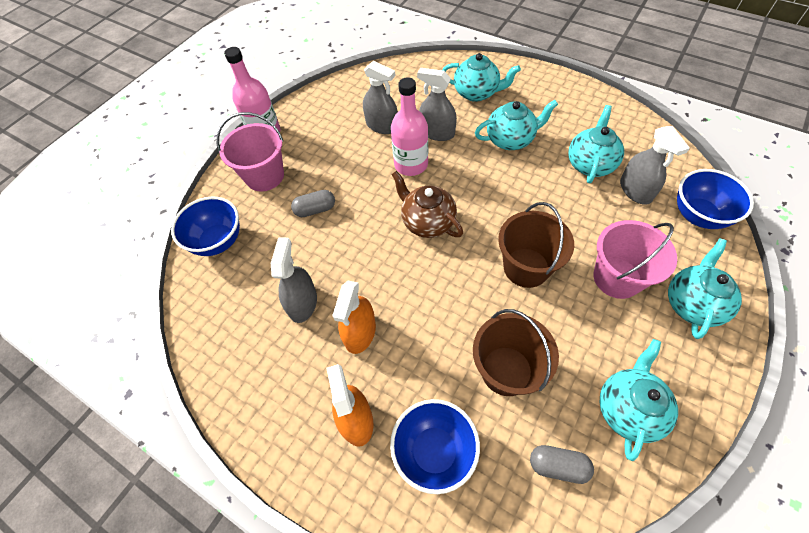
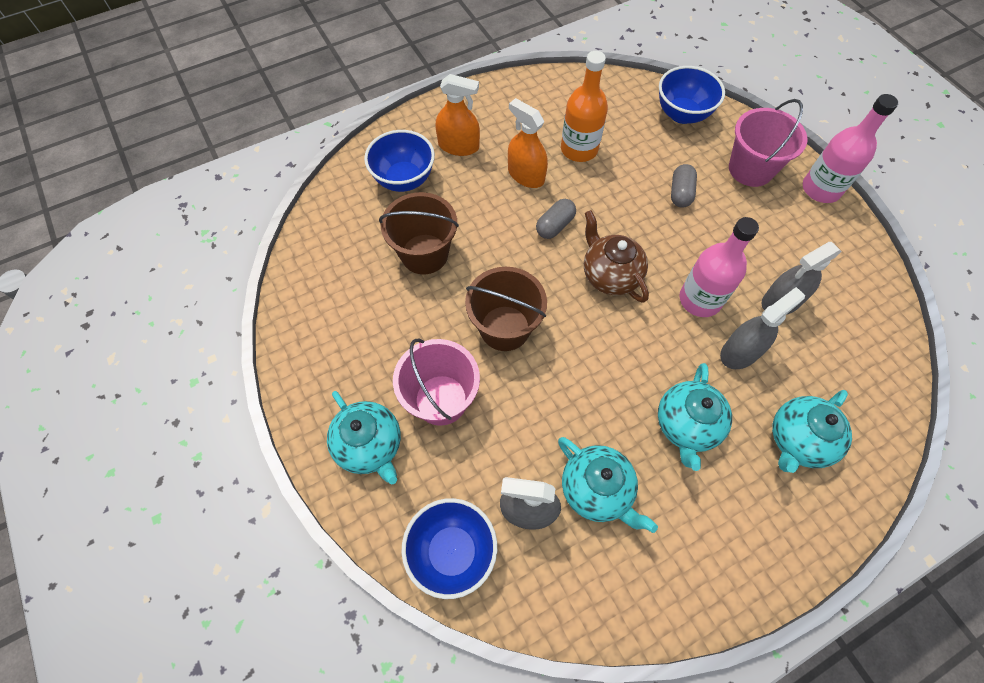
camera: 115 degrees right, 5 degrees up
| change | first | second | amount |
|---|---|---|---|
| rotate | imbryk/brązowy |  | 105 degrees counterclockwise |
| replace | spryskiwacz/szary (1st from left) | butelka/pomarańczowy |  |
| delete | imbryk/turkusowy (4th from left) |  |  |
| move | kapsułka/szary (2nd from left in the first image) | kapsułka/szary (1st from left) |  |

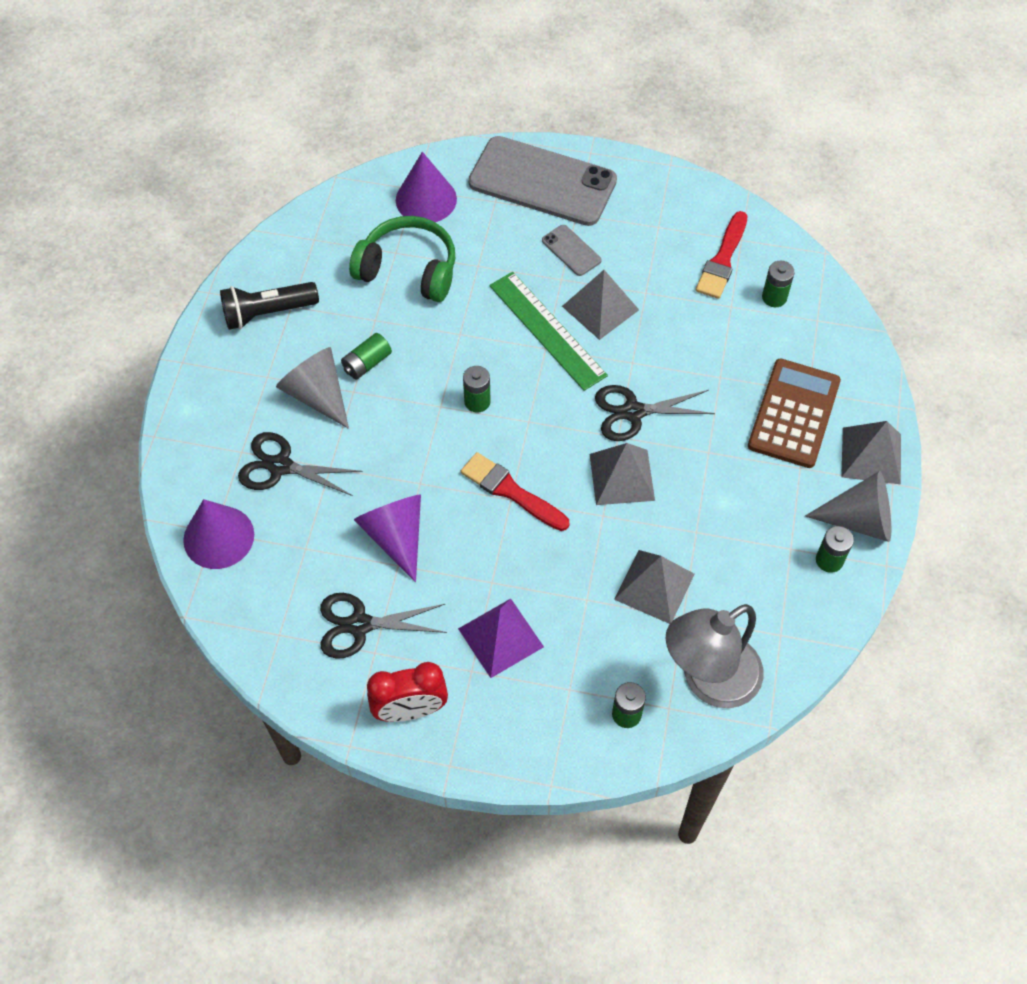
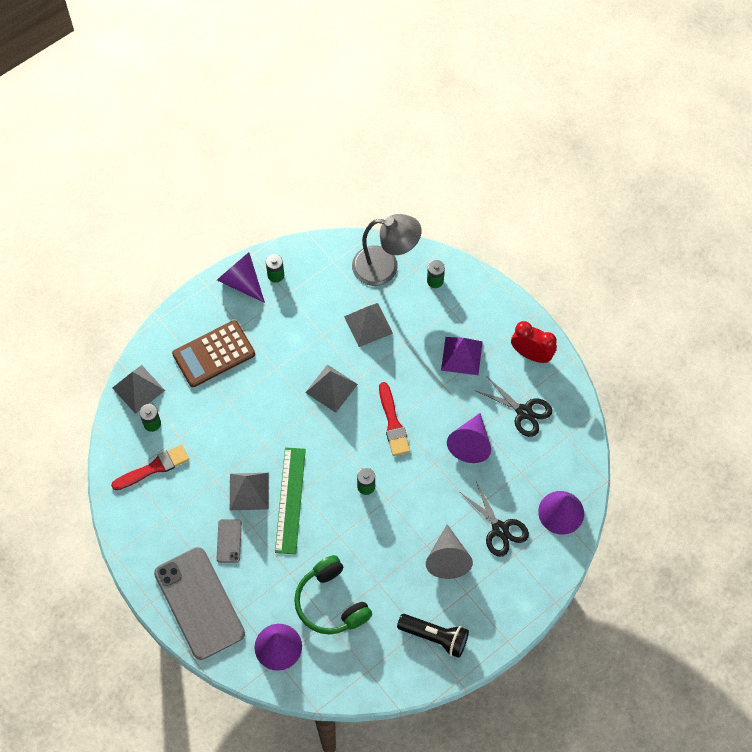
camera: 140 degrees left, 5 degrees up
| change | first | second | amount |
|---|---|---|---|
| delete | bateria/zielony (1st from left) |  |  |
| delete | nożyczki/czarny (3rd from left) |  |  |
| move | piramida/szary (4th from left in the first image) | piramida/szary (1st from left) |  |
| recolor | stożek/szary (2nd from left) | stożek/fioletowy (1st from left) |  |

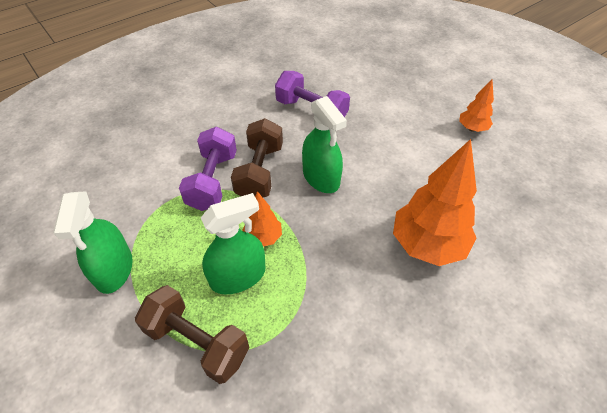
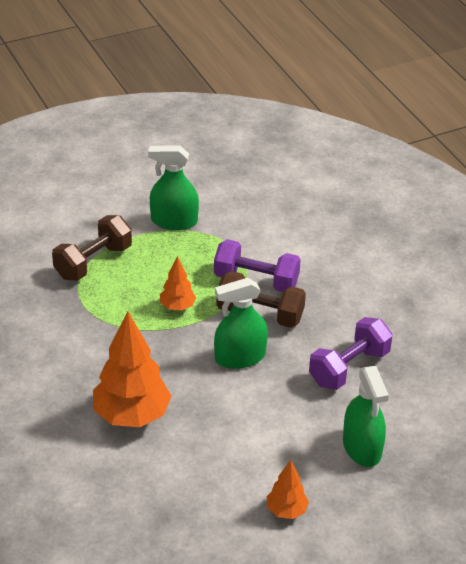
camera: 100 degrees right, 10 degrees down
| change | first | second | amount |
|---|---|---|---|
| move | spryskiwacz/zielony (2nd from left in the first image) | spryskiwacz/zielony (3rd from left) |  |

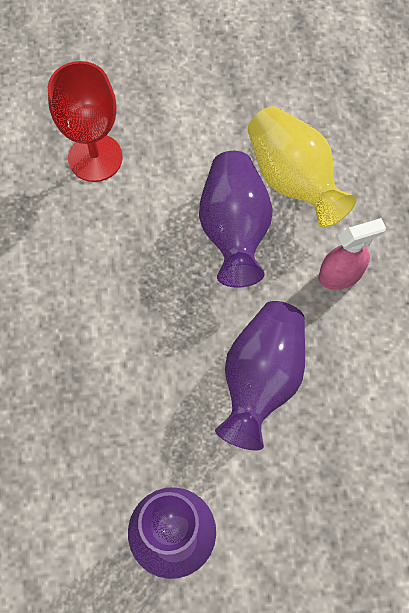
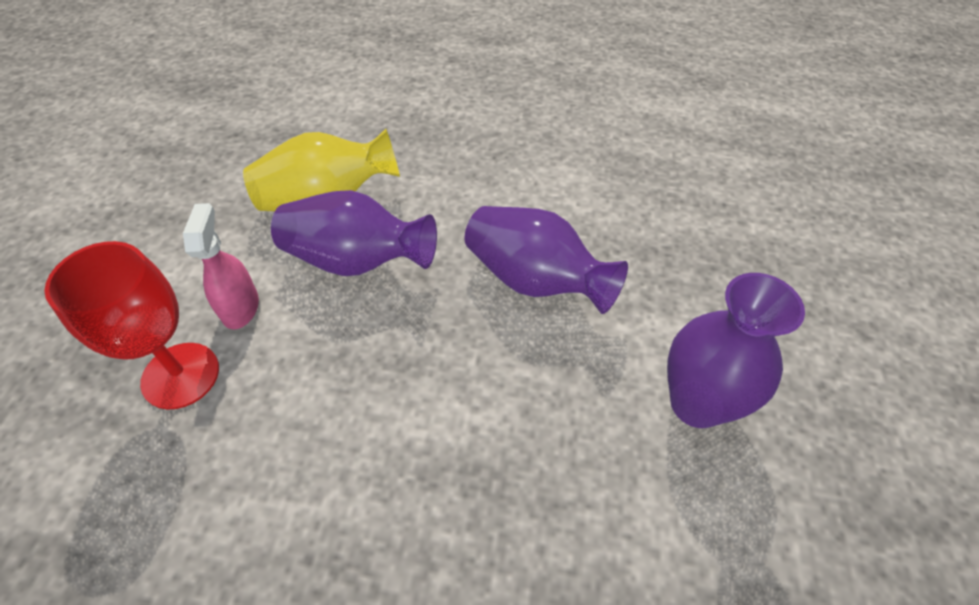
camera: 75 degrees left, 15 degrees down
| change | first | second | amount |
|---|---|---|---|
| move | spryskiwacz/różowy |  |  |

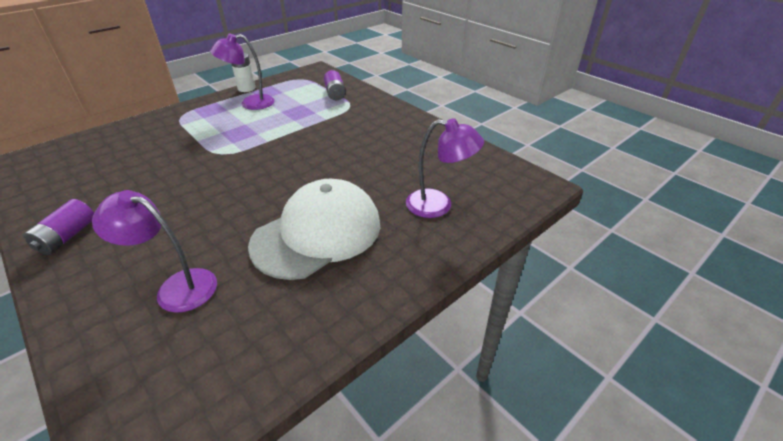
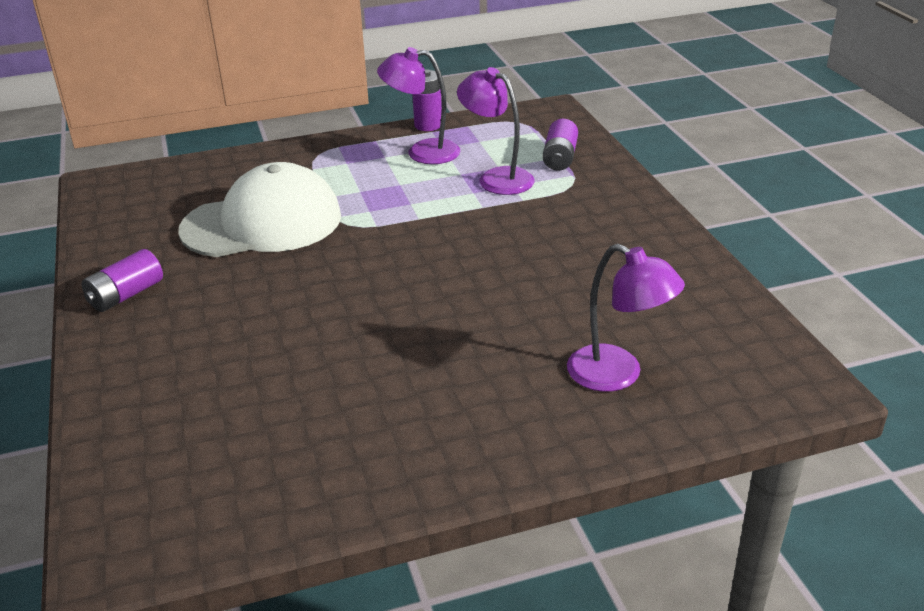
camera: 25 degrees right, 5 degrees down
| change | first | second | amount |
|---|---|---|---|
| recolor | bateria/biały | bateria/fioletowy (2nd from left) |  |
| move | czapka/biały |  |  |
| move | lampka/fioletowy (1st from left in the first image) | lampka/fioletowy (2nd from left) |  |

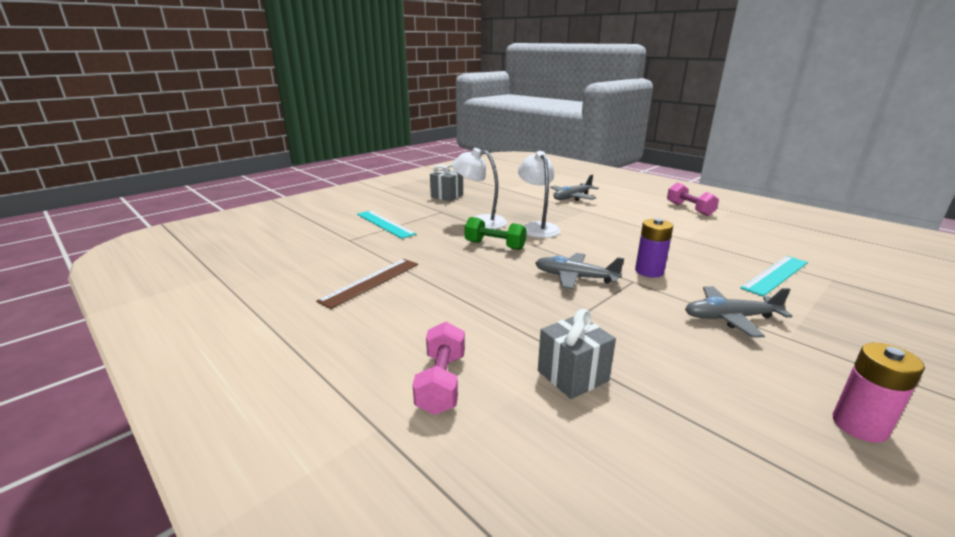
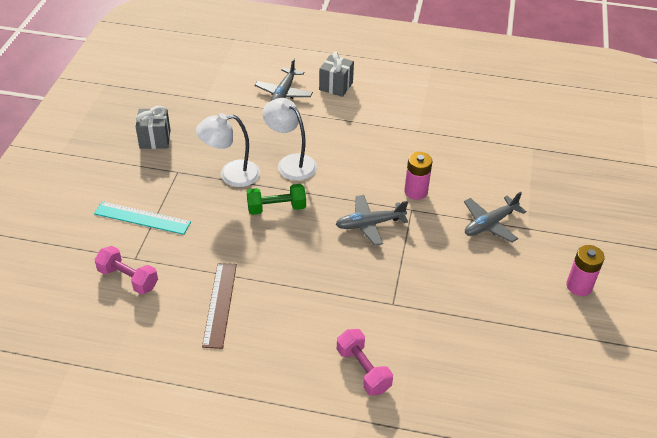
camera: 35 degrees left, 20 degrees up
| change | first | second | amount |
|---|---|---|---|
| move | hantel/różowy (2nd from left in the first image) | hantel/różowy (1st from left) |  |
| recolor | bateria/fioletowy | bateria/różowy (1st from left) |  |
| delete | linijka/turkusowy (2nd from left) |  |  |
| move | prezent/szary (2nd from left) |  |  |

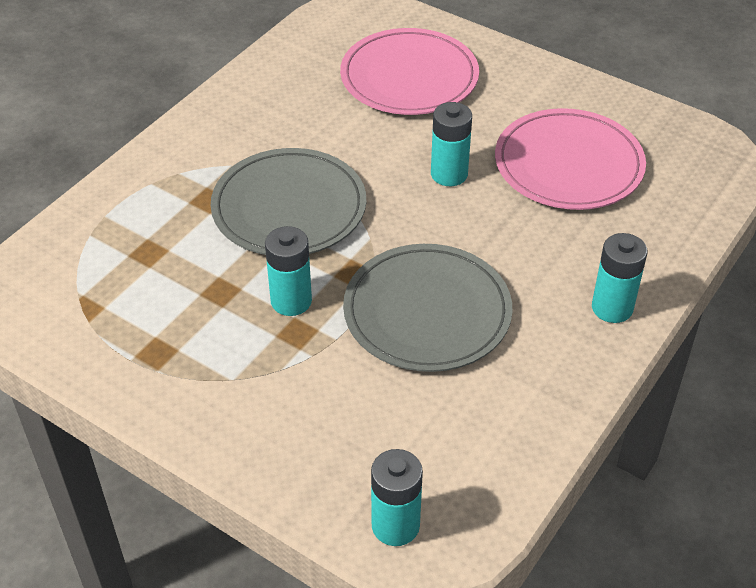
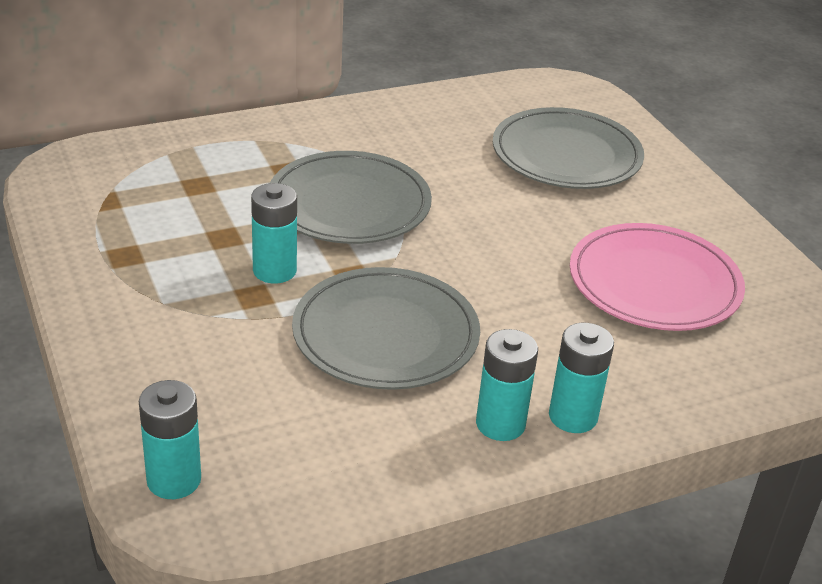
camera: 30 degrees right, 10 degrees down
| change | first | second | amount |
|---|---|---|---|
| recolor | talerz/różowy (1st from left) | talerz/szary (3rd from left) |  |
| move | bateria/turkusowy (3rd from left) |  |  |

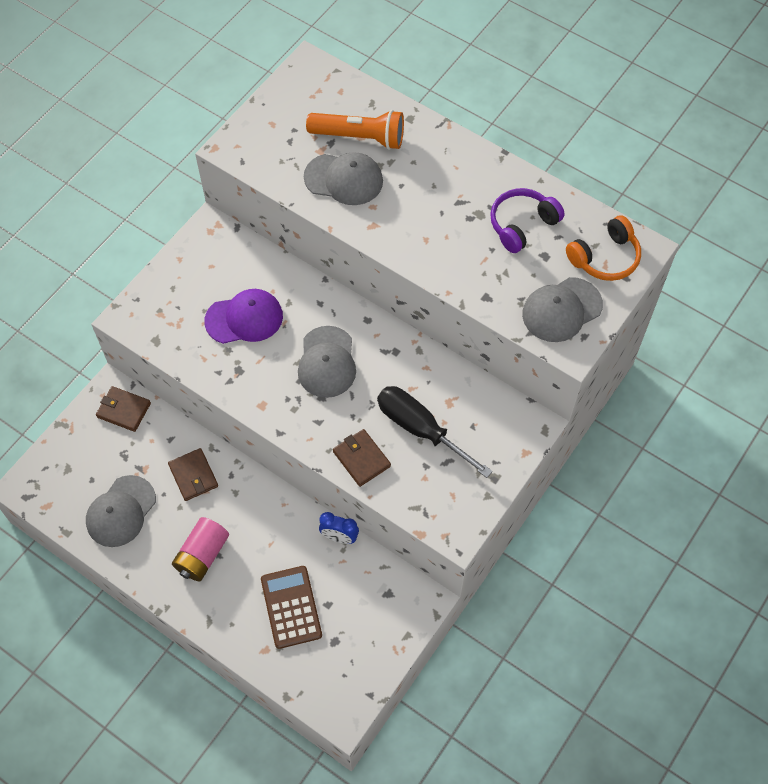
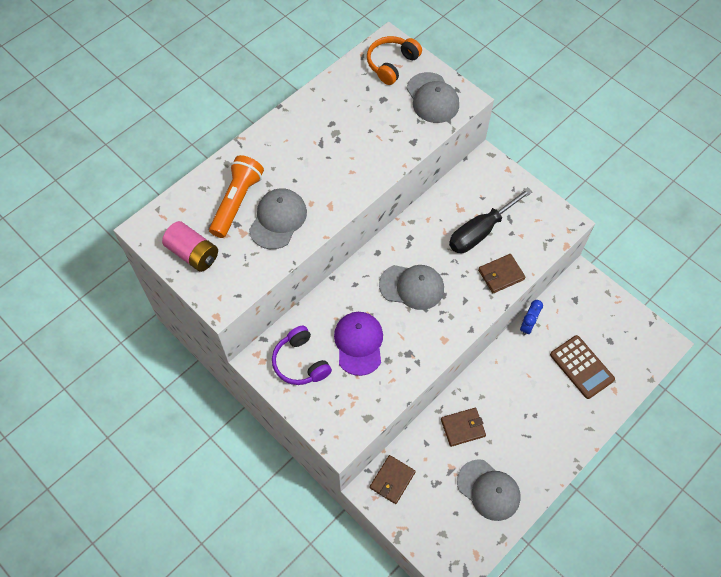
camera: 80 degrees left, 0 degrees up
| change | first | second | amount |
|---|---|---|---|
| move | słuchawki/fioletowy |  |  |
| rotate | słuchawki/pomarańczowy |  | 120 degrees counterclockwise |
| move | bateria/różowy |  |  |
| rotate | kalkulator/brązowy |  | 120 degrees counterclockwise |

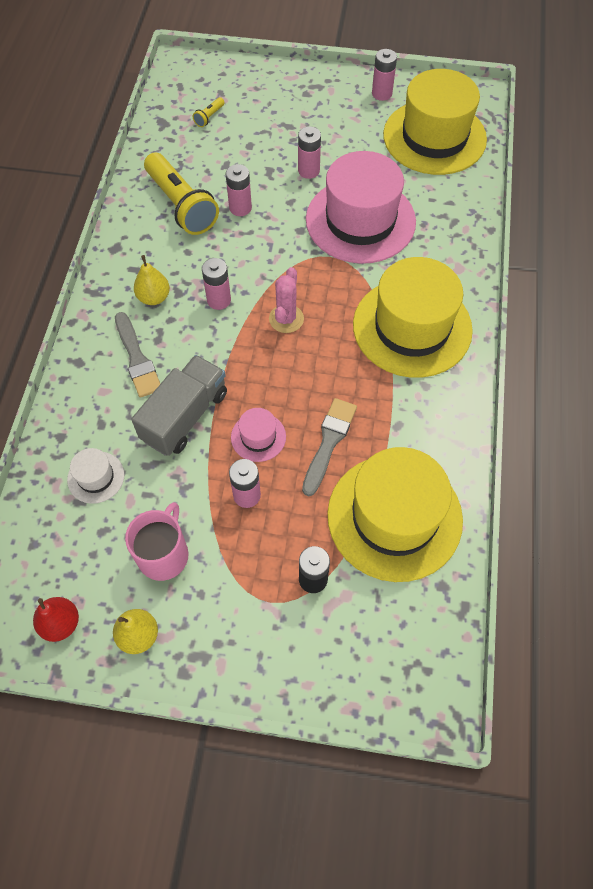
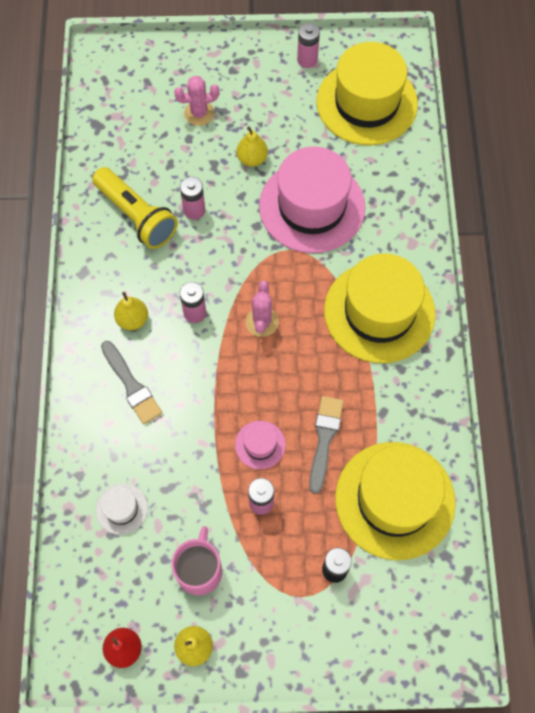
camera: 10 degrees left, 5 degrees up
| change | first | second | amount |
|---|---|---|---|
| delete | latarka/żółty (2nd from left) |  |  |
| replace | bateria/różowy (4th from left) | gruszka/żółty (3rd from left) |  |
| delete | ciężarówka/szary |  |  |
| insert |  | kaktus/różowy (1st from left) |  |

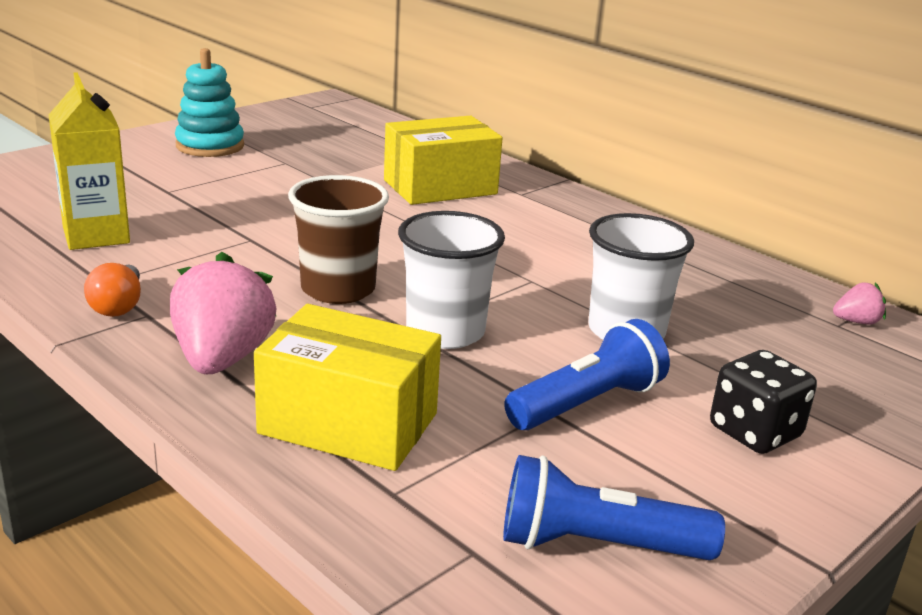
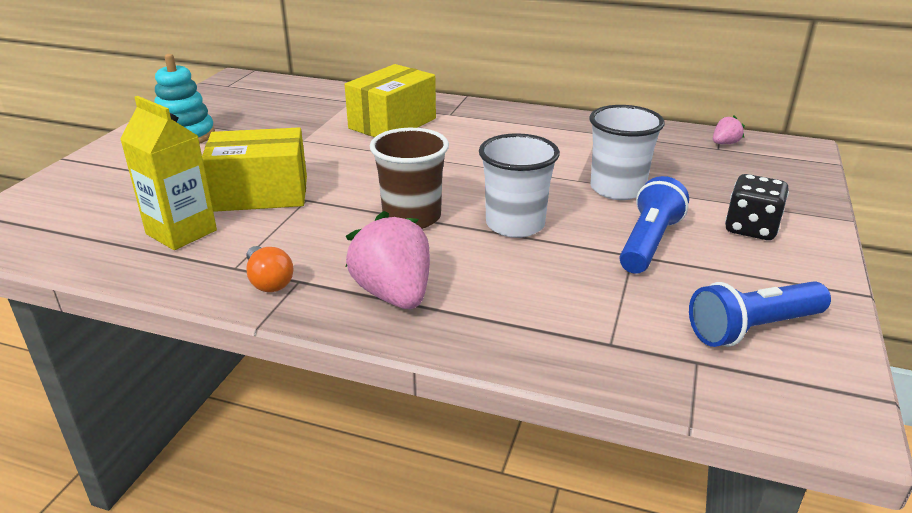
camera: 25 degrees left, 5 degrees up
| change | first | second | amount |
|---|---|---|---|
| move | pudełko/żółty (1st from left) |  |  |

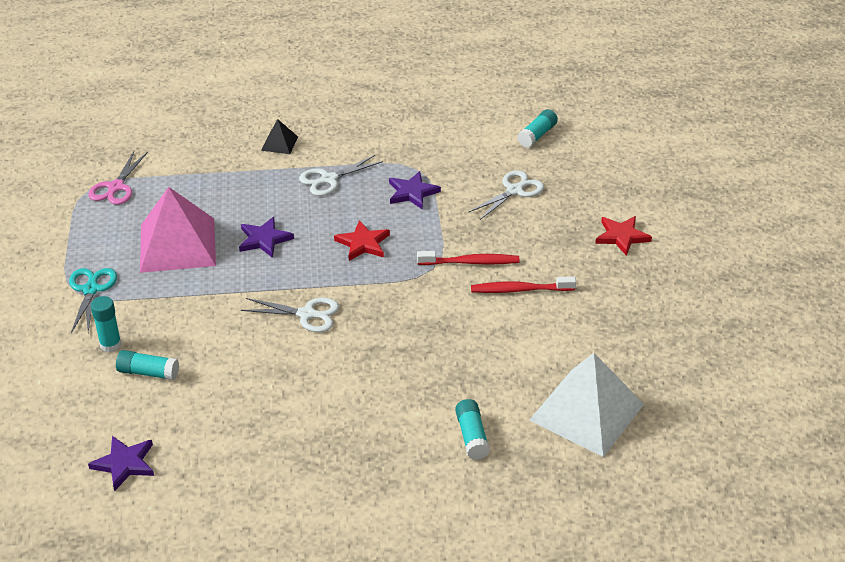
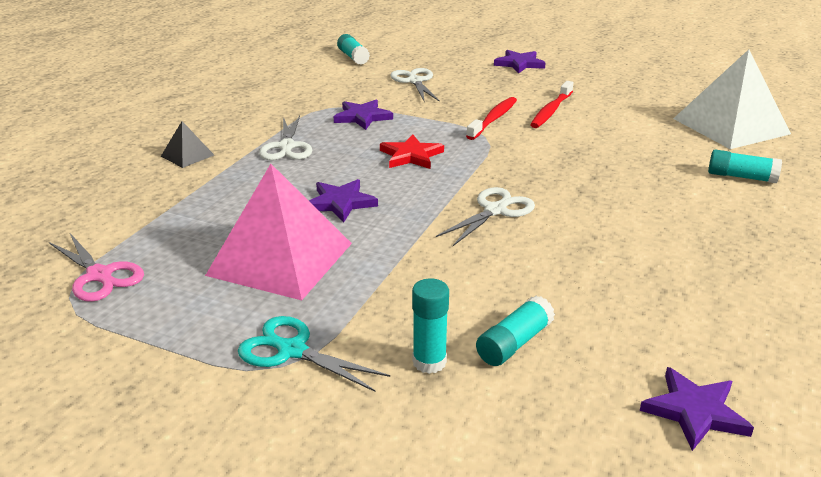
camera: 60 degrees left, 10 degrees down
| change | first | second | amount |
|---|---|---|---|
| recolor | gwiazda/czerwony (2nd from left) | gwiazda/fioletowy (3rd from left) |  |

